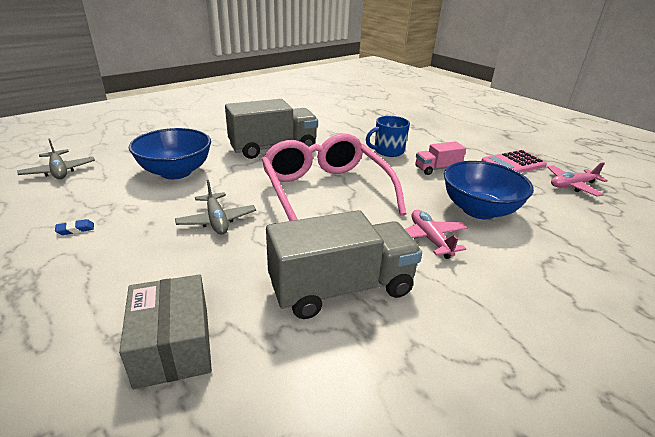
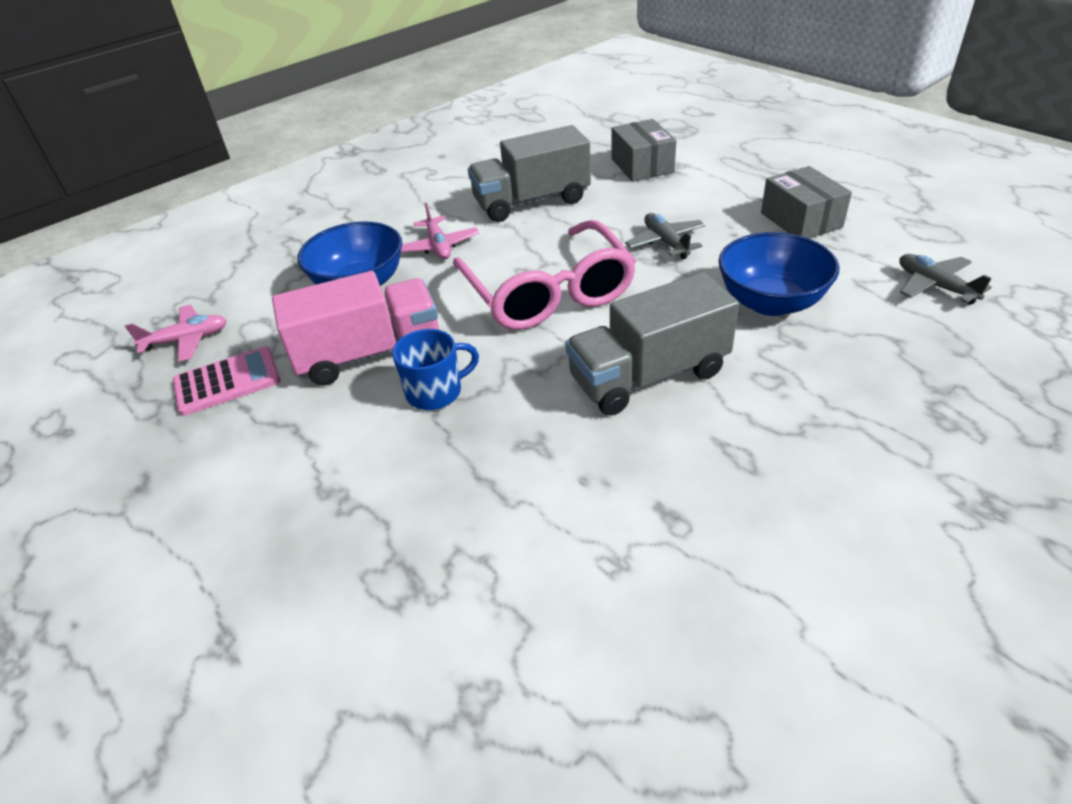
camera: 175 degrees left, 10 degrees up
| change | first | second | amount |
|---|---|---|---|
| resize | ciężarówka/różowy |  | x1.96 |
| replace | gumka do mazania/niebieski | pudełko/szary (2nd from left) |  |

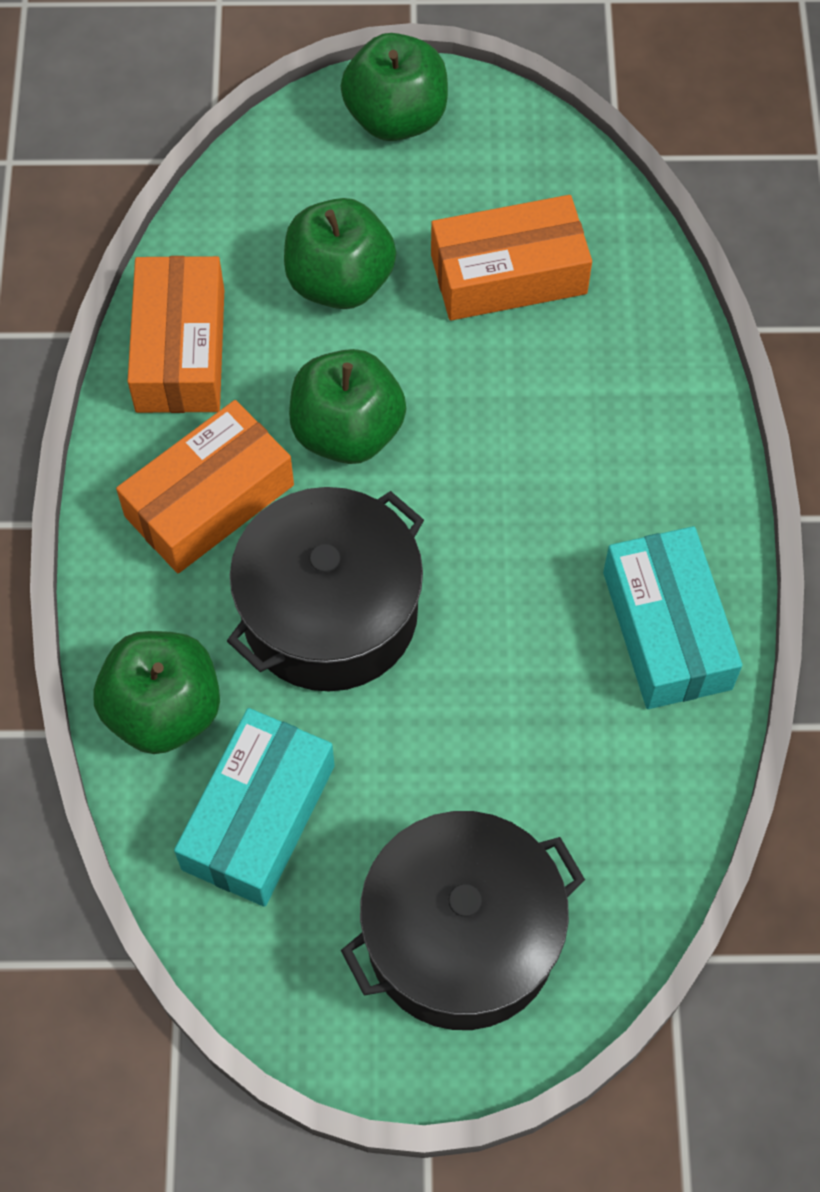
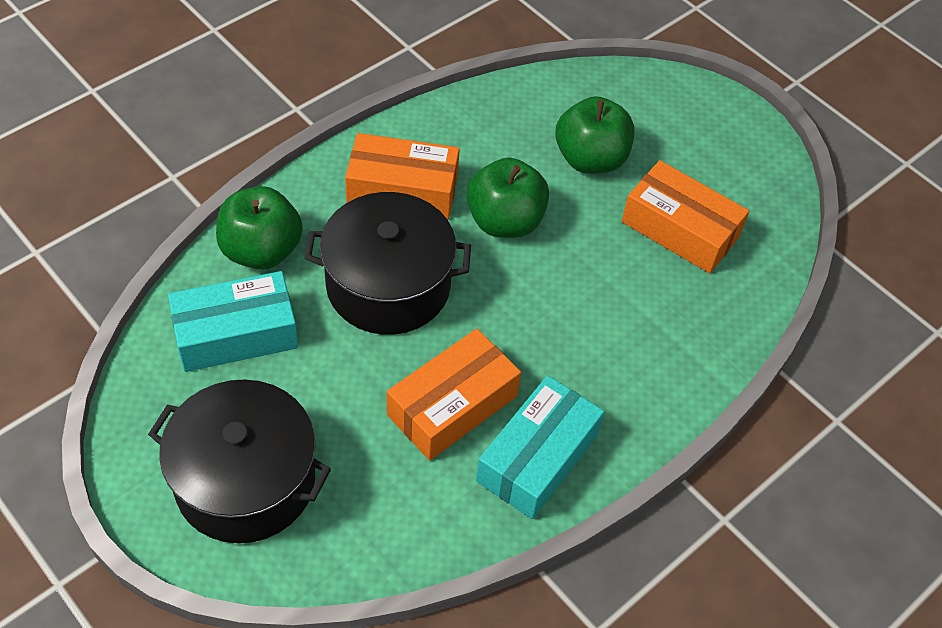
camera: 45 degrees right, 10 degrees down
| change | first | second | amount |
|---|---|---|---|
| delete | jabłko/zielony (4th from left) |  |  |
| move | pudełko/pomarańczowy (1st from left in the first image) | pudełko/pomarańczowy (2nd from left) |  |

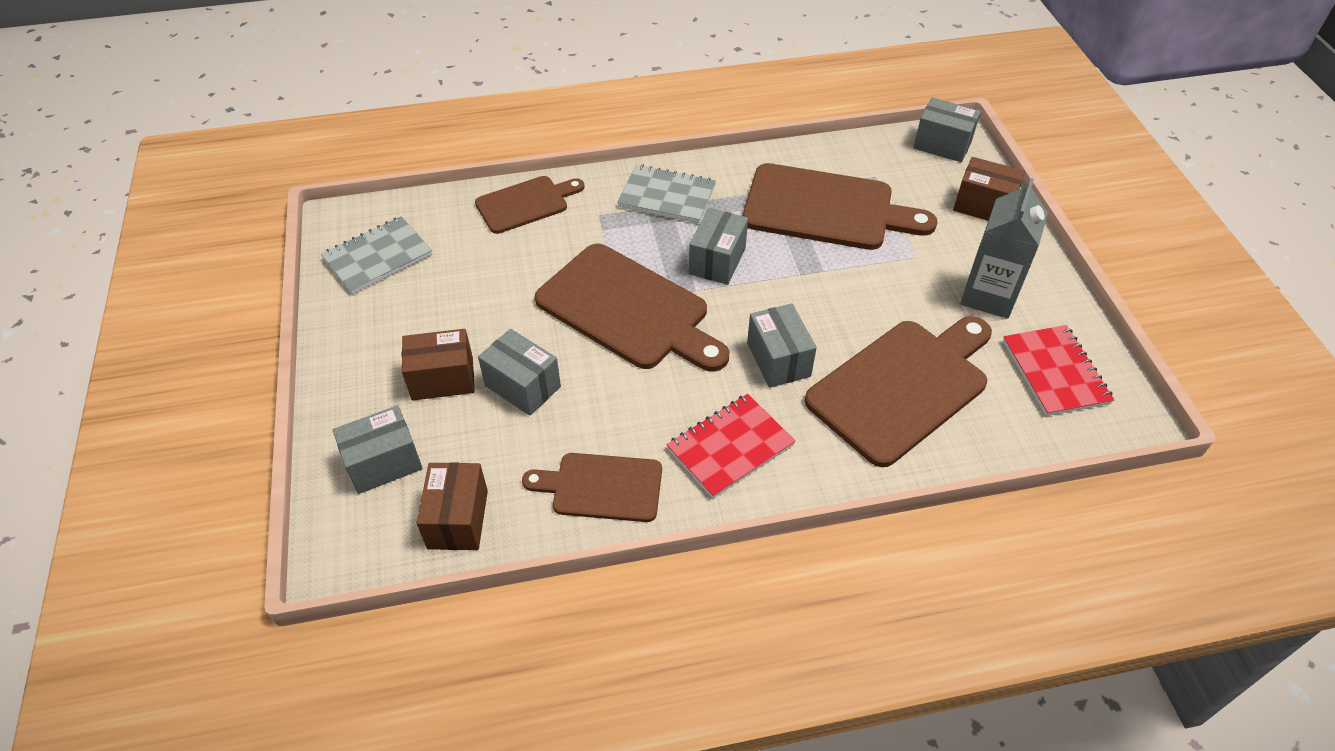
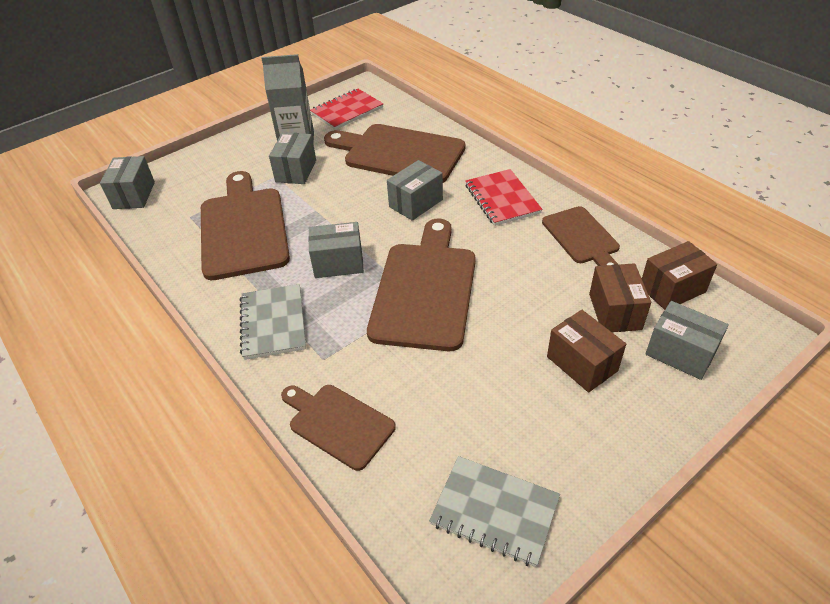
camera: 115 degrees left, 5 degrees down
| change | first | second | amount |
|---|---|---|---|
| move | pudełko/brązowy (3rd from left in the first image) | pudełko/brązowy (2nd from left) |  |
| move | pudełko/szary (2nd from left) |  |  |
| rotate | zeszyt/czerwony (1st from left in the first image) | zeszyt/czerwony (2nd from left) | 45 degrees clockwise |

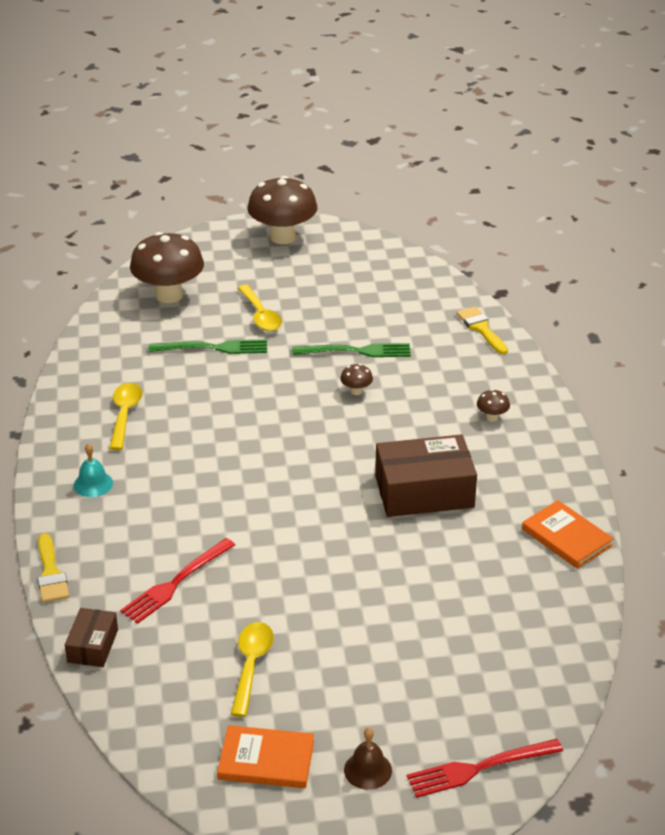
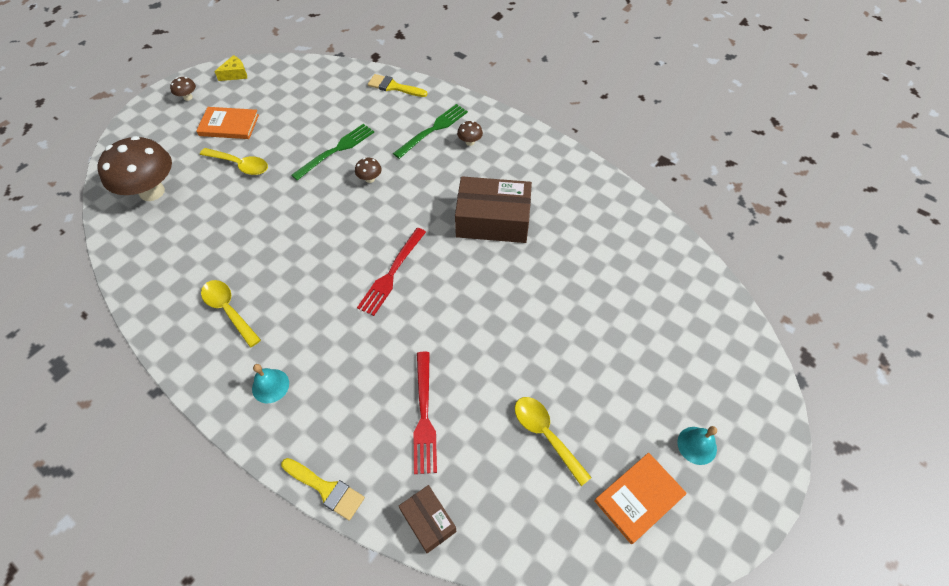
camera: 45 degrees left, 20 degrees up
| change | first | second | amount |
|---|---|---|---|
| resize | grzyb/brązowy (2nd from left) |  | x0.41 |
| move | widelec/zielony (1st from left in the first image) | widelec/zielony (2nd from left) |  |
| rotate | pudełko/brązowy (2nd from left) |  | 60 degrees clockwise |
| move | książka/pomarańczowy (2nd from left in the first image) | książka/pomarańczowy (1st from left) |  |
| recolor | dzwonek/brązowy | dzwonek/turkusowy (2nd from left) |  |
| move | widelec/czerwony (2nd from left in the first image) | widelec/czerwony (1st from left) |  |
| insert |  | ser/żółty |  |

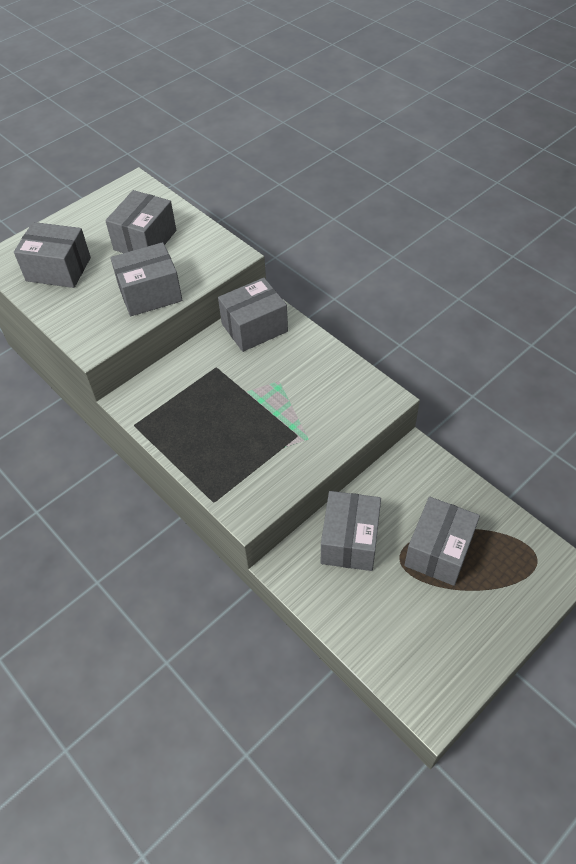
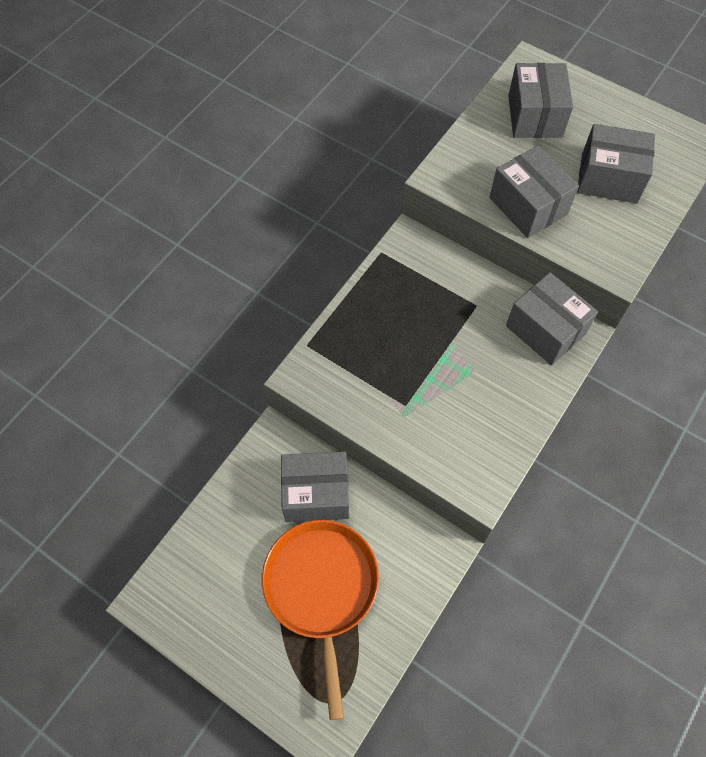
camera: 75 degrees right, 10 degrees up
| change | first | second | amount |
|---|---|---|---|
| replace | pudełko/szary (6th from left) | patelnia/pomarańczowy |  |

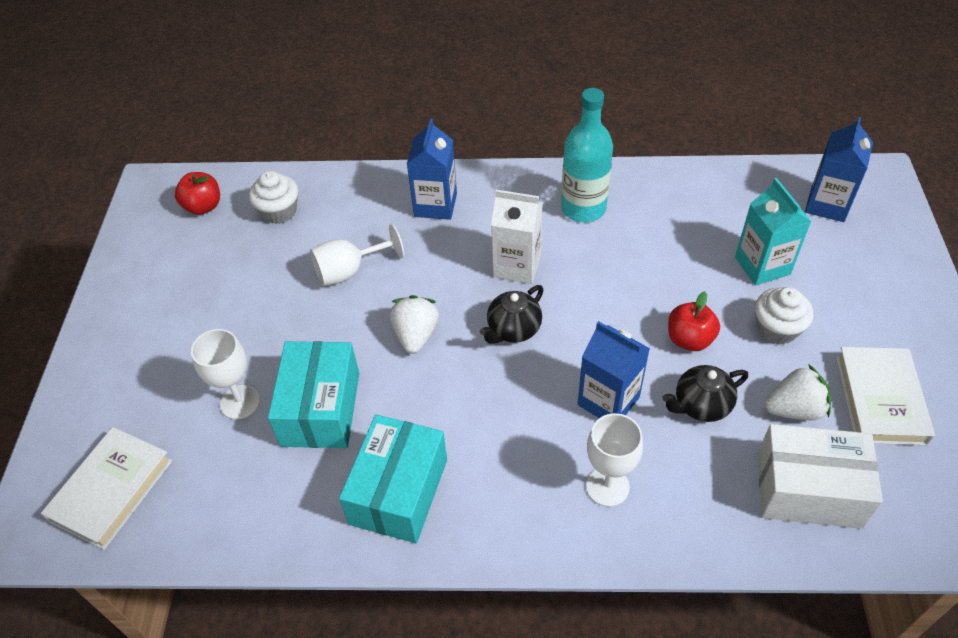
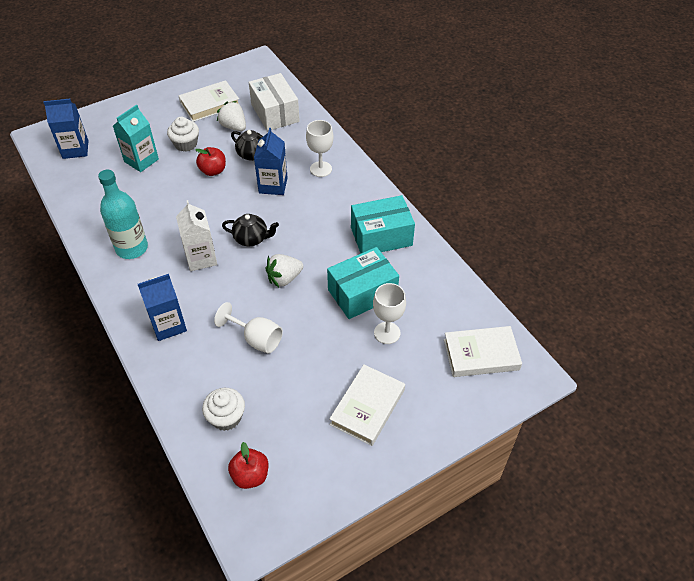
camera: 125 degrees left, 0 degrees up
| change | first | second | amount |
|---|---|---|---|
| insert |  | książka/biały (2nd from left) |  |

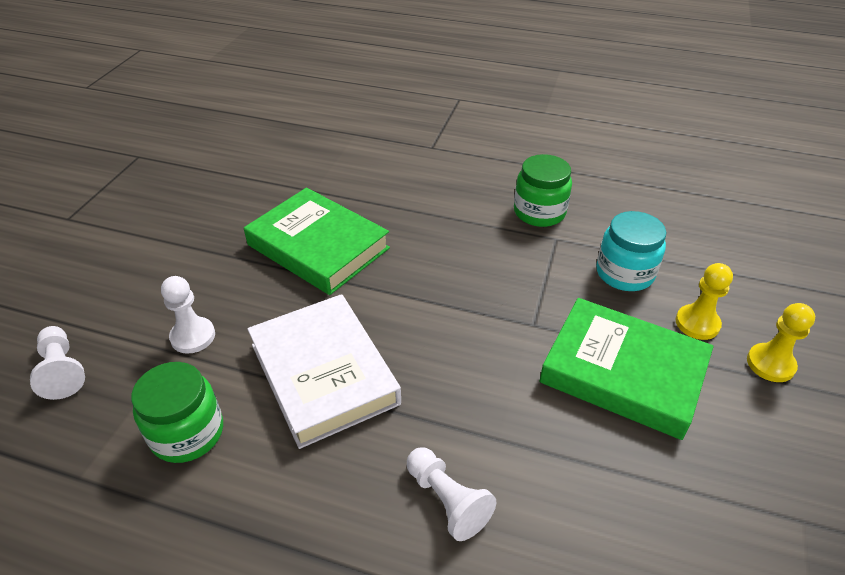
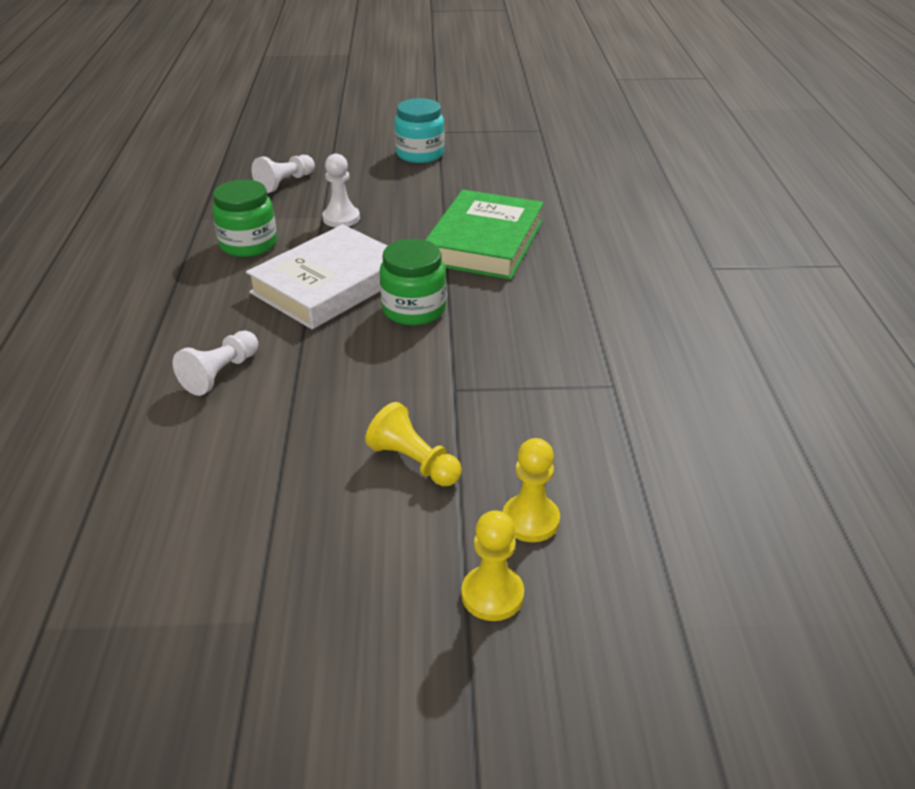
camera: 70 degrees right, 5 degrees down
| change | first | second | amount |
|---|---|---|---|
| move | słoik/zielony (2nd from left) |  |  |
| move | słoik/turkusowy |  |  |
| replace | książka/zielony (2nd from left) | pionek/żółty (1st from left) |  |

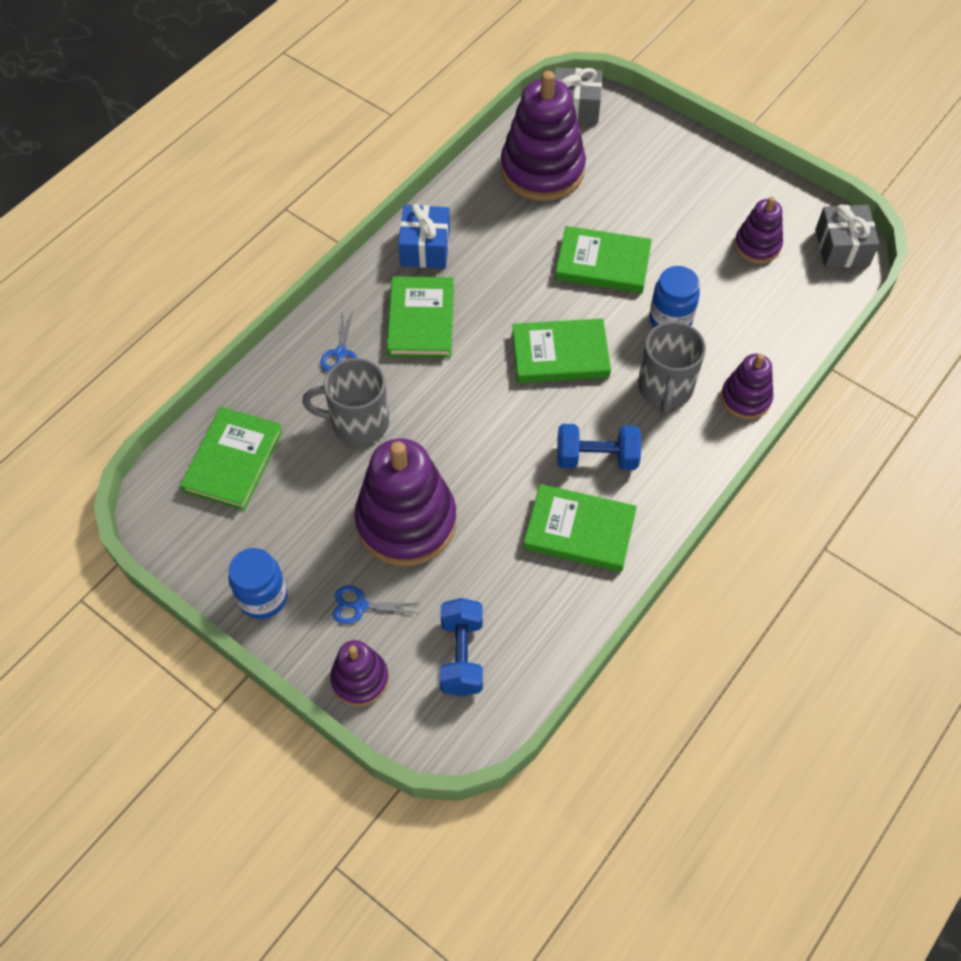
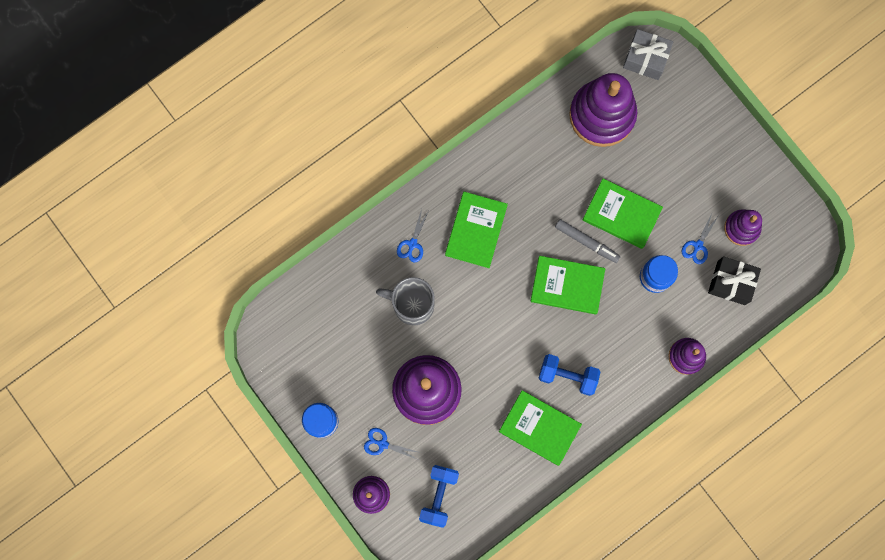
camera: 15 degrees right, 20 degrees up
| change | first | second | amount |
|---|---|---|---|
| delete | prezent/niebieski |  |  |
| delete | prezent/szary (2nd from left) |  |  |
| delete | kubek/szary (2nd from left) |  |  |
| delete | książka/zielony (1st from left) |  |  |
| insert |  | nożyczki/niebieski (3rd from left) |  |
| insert |  | flamaster/szary |  |
| insert |  | prezent/czarny |  |

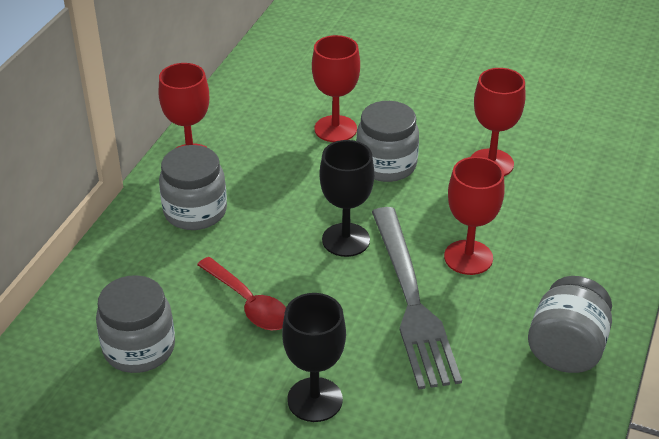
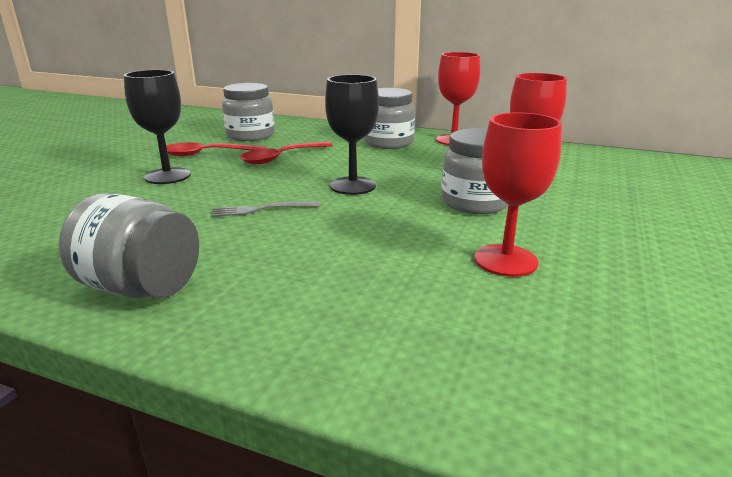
camera: 90 degrees right, 15 degrees down
| change | first | second | amount |
|---|---|---|---|
| delete | kielich/czerwony (3rd from left) |  |  |
| resize | widelec/szary |  | x0.43 |
| insert |  | łyżka/czerwony (1st from left) |  |

